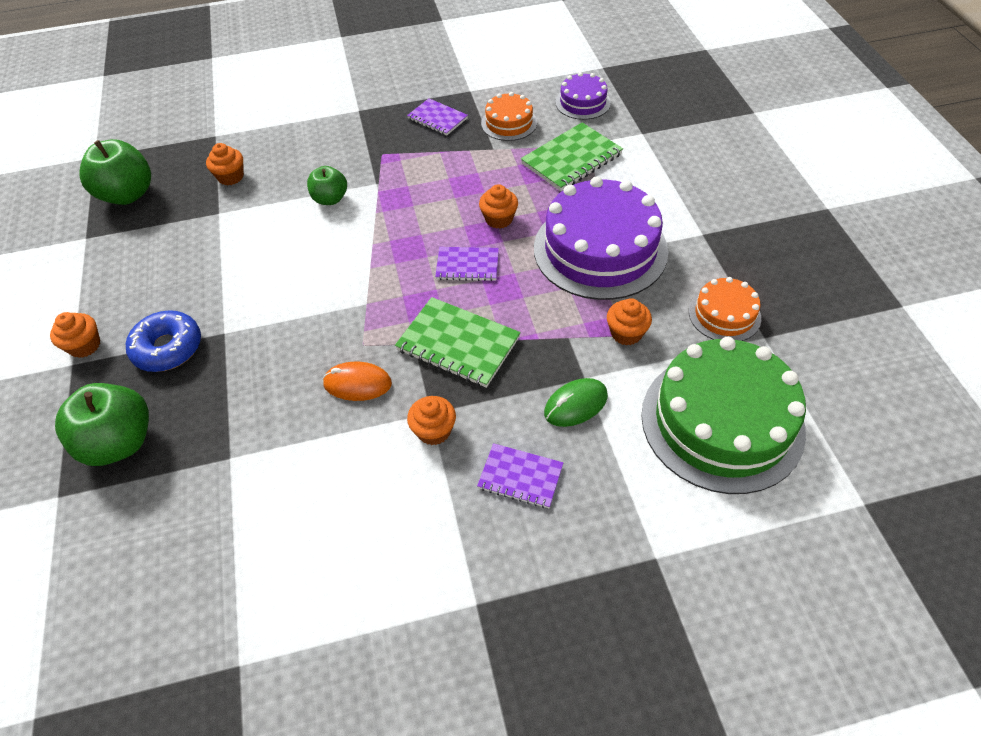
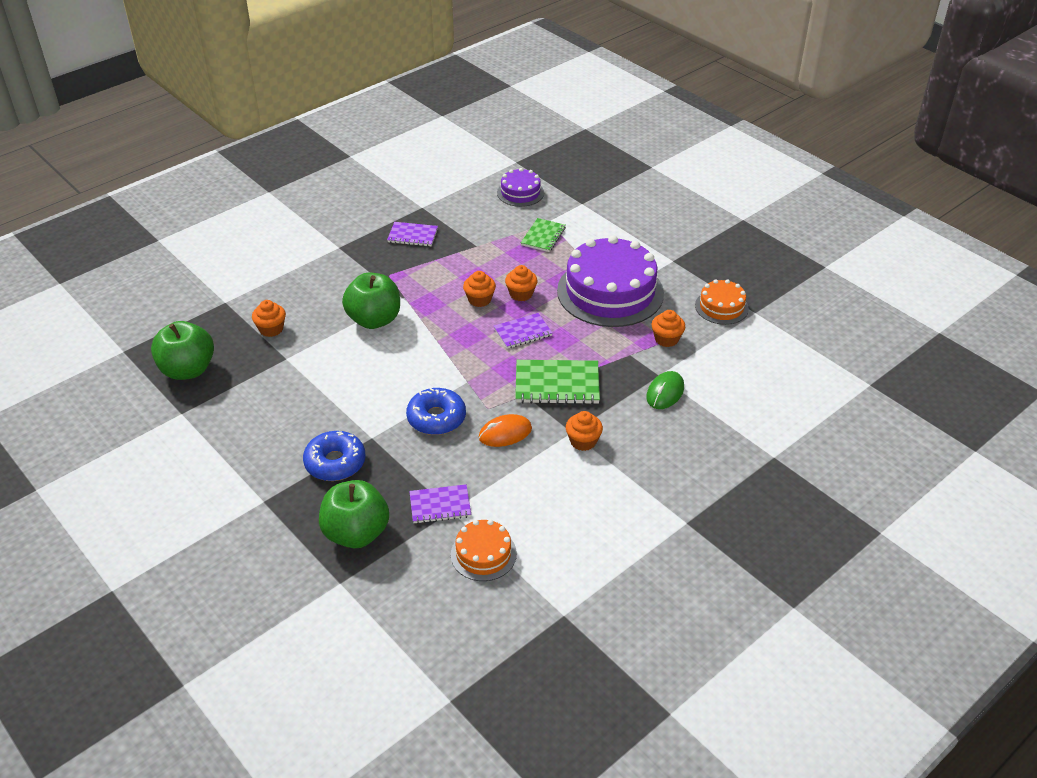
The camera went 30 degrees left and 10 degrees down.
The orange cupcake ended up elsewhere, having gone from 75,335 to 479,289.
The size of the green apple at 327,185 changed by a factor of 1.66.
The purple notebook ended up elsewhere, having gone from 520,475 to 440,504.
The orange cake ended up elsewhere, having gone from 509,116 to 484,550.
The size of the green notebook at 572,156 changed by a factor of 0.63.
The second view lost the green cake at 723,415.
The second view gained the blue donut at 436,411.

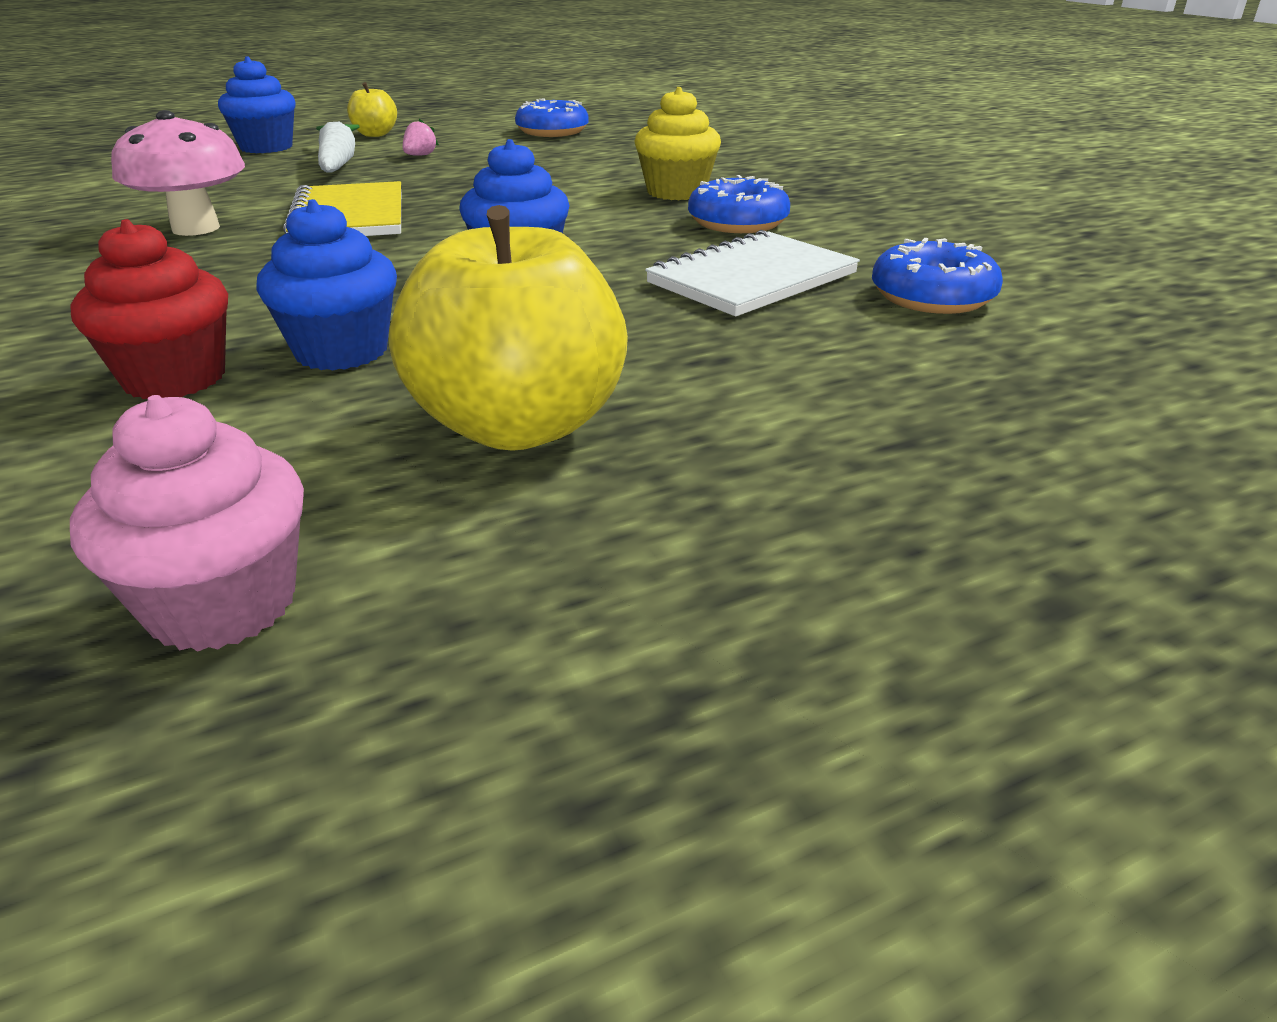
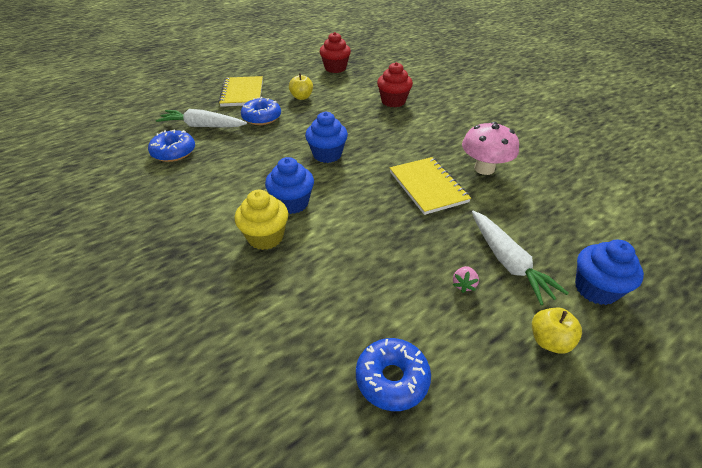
The camera went 170 degrees right and 10 degrees up.
What was the pink cupcake at 187,523 turned into the red cupcake at 335,52.
The blue cupcake ended up elsewhere, having gone from 326,285 to 289,185.
The size of the yellow apple at 508,328 changed by a factor of 0.49.
The second view lost the white notebook at 752,273.
The blue donut ended up elsewhere, having gone from 739,204 to 261,111.
The second view gained the white carrot at 201,118.
The second view gained the yellow notebook at 240,91.

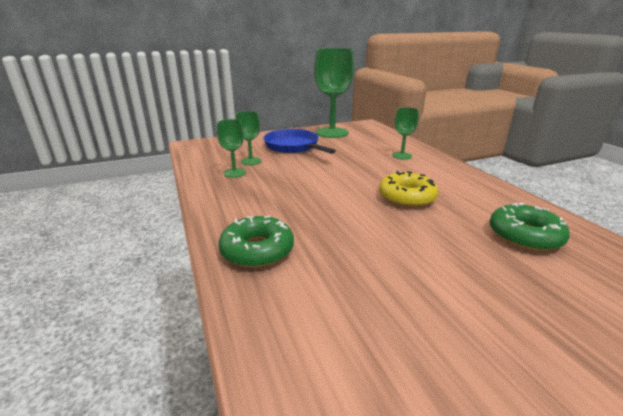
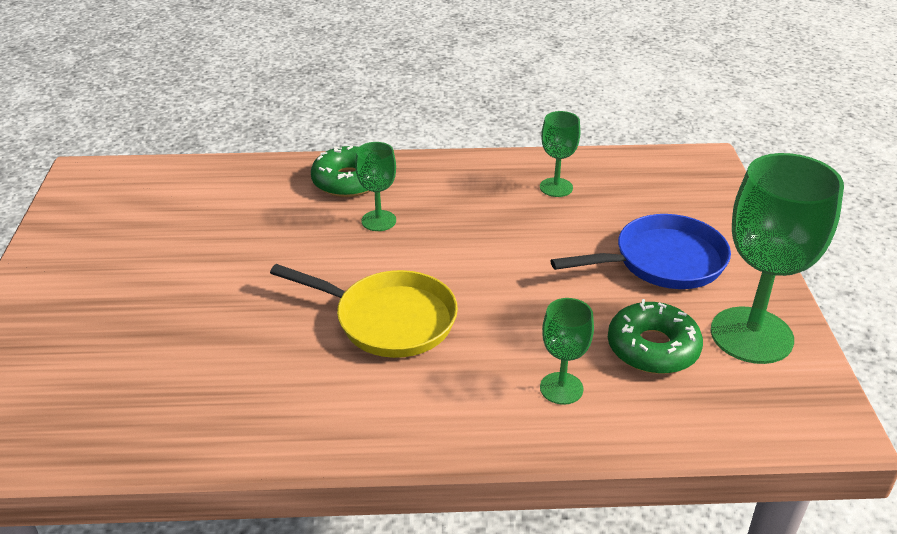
The camera went 110 degrees right and 10 degrees up.
The green goblet ended up elsewhere, having gone from 248,138 to 375,186.
Where the yellow donut stood at 409,189, the yellow pan came to stand at 364,311.
The green donut ended up elsewhere, having gone from 530,227 to 655,336.

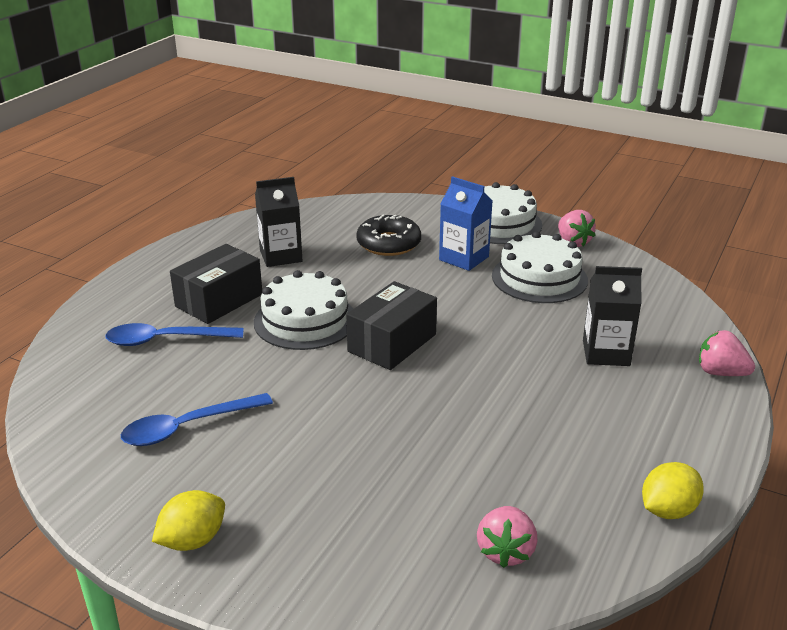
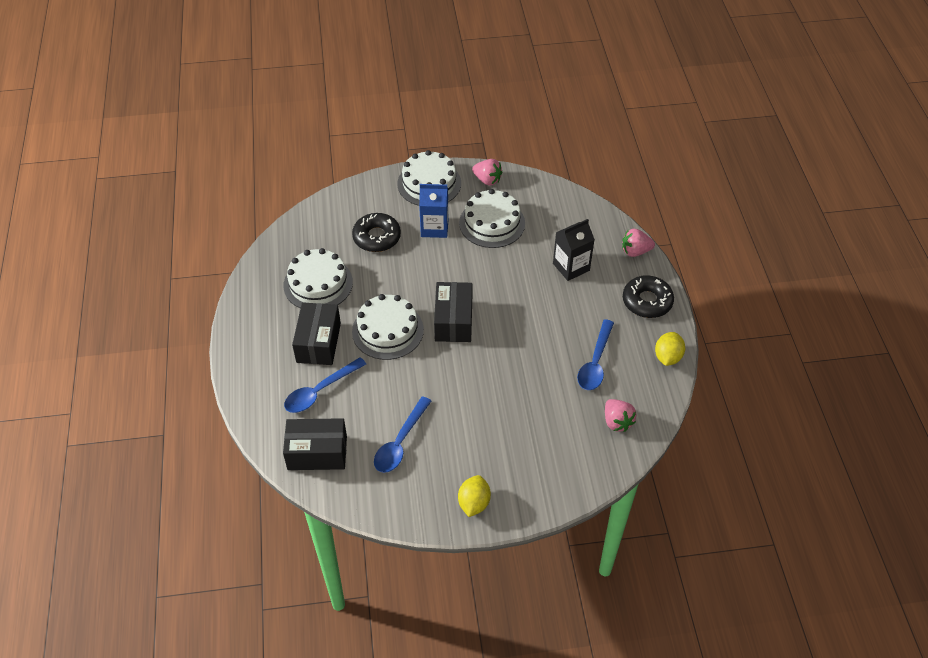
The camera went 35 degrees left and 20 degrees up.
Where the black carton stood at 278,222, the white cake came to stand at 318,278.
The second view gained the black box at 315,444.
The second view gained the blue spoon at 595,354.
The second view gained the black donut at 648,296.

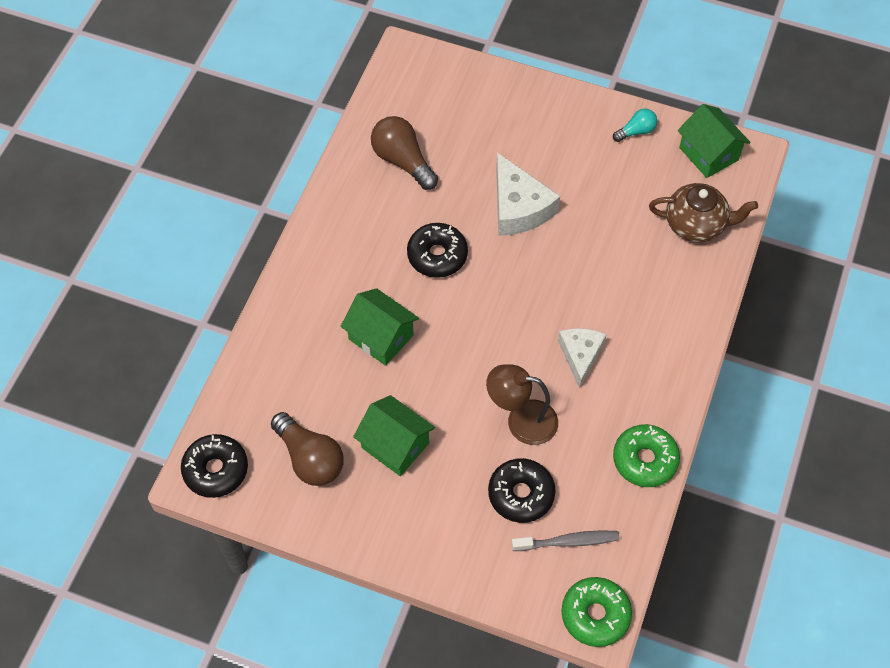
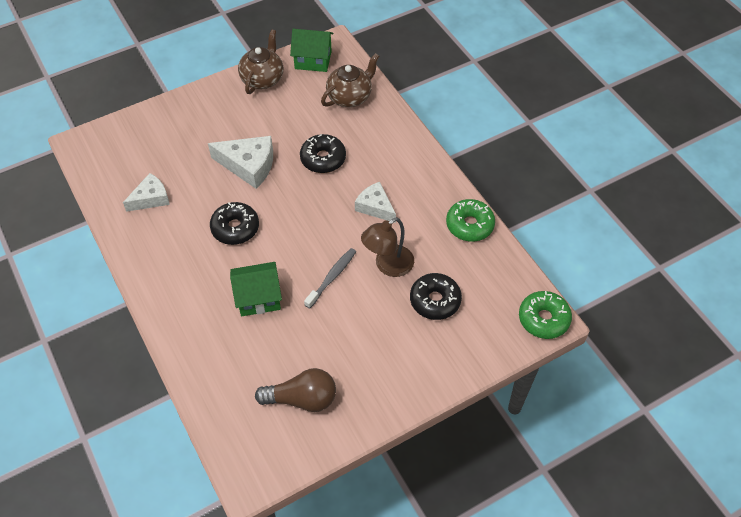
The camera went 50 degrees left and 5 degrees down.
The black donut ended up elsewhere, having gone from 214,466 to 323,153.
The second view lost the green house at 394,435.
Where the brown light bulb stood at 404,153, the white cheese came to stand at 146,192.
The grey toothbrush ended up elsewhere, having gone from 566,540 to 330,278.
Where the turquoise light bulb stood at 635,125, the brown teapot came to stand at 260,61.

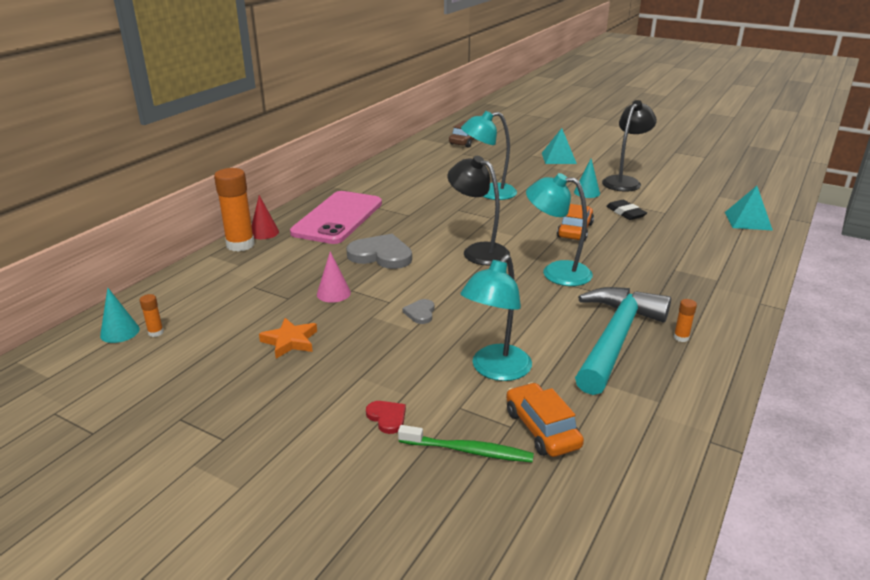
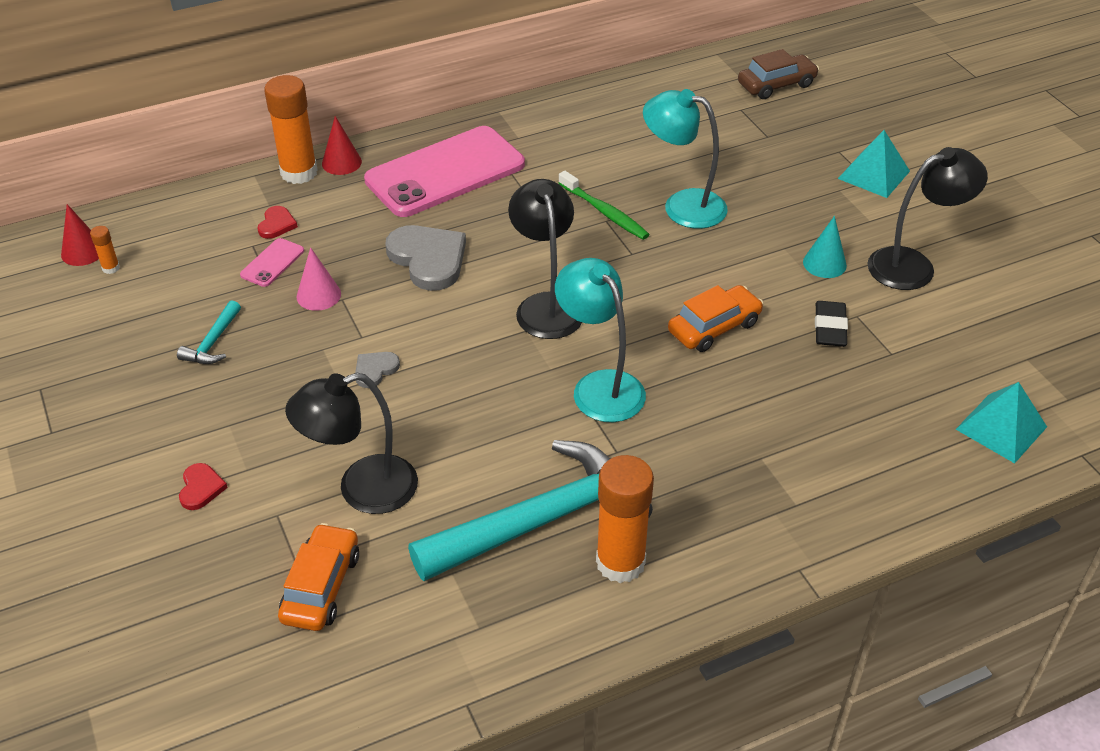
The camera went 35 degrees right and 15 degrees up.
What was the turquoise cone at 120,315 turned into the red cone at 80,235.
Where the orange star stood at 288,338, the turquoise hammer came to stand at 209,332.
The green toothbrush ended up elsewhere, having gone from 466,443 to 603,205.
What was the turquoise lamp at 496,318 turned into the black lamp at 351,443.
The size of the orange glue stick at 685,320 changed by a factor of 2.30.
The second view gained the pink phone at 272,262.
The second view gained the red heart at 277,222.

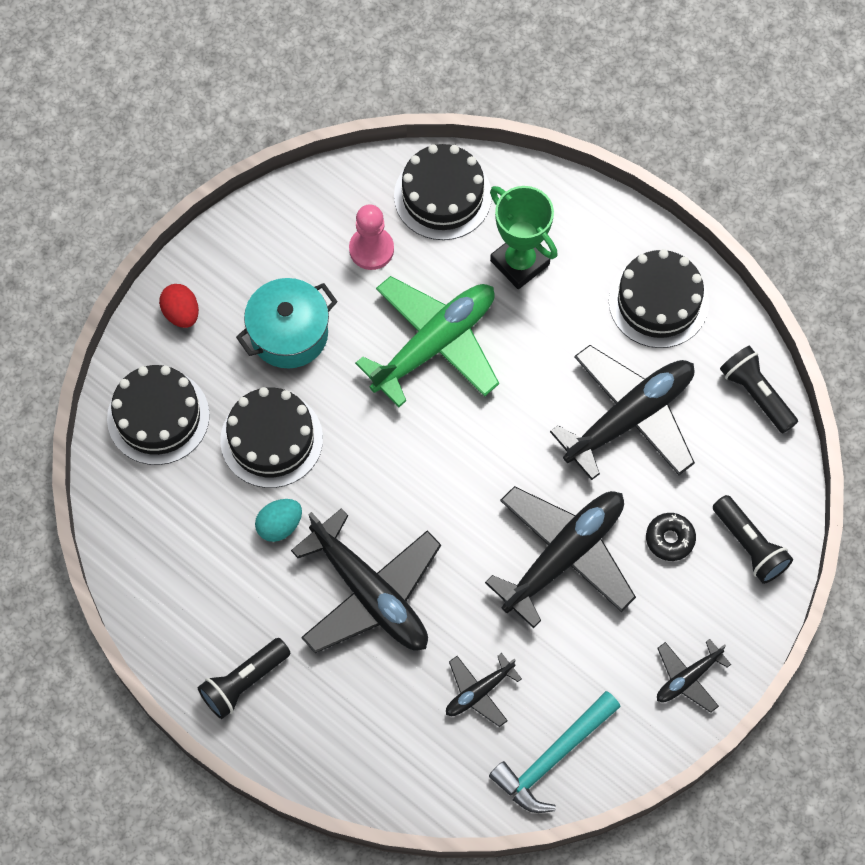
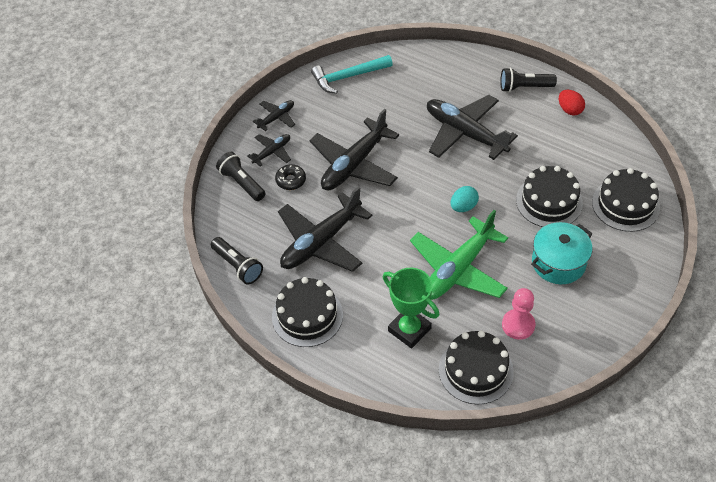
The camera went 175 degrees right and 15 degrees down.
The red egg ended up elsewhere, having gone from 179,306 to 572,103.
The black flashlight at 244,678 ended up facing another way, 135 degrees counterclockwise from before.
The turquoise egg ended up elsewhere, having gone from 278,520 to 465,199.
The black plane ended up elsewhere, having gone from 484,690 to 269,150.
The turquoise hammer at 555,752 ended up facing another way, 150 degrees counterclockwise from before.

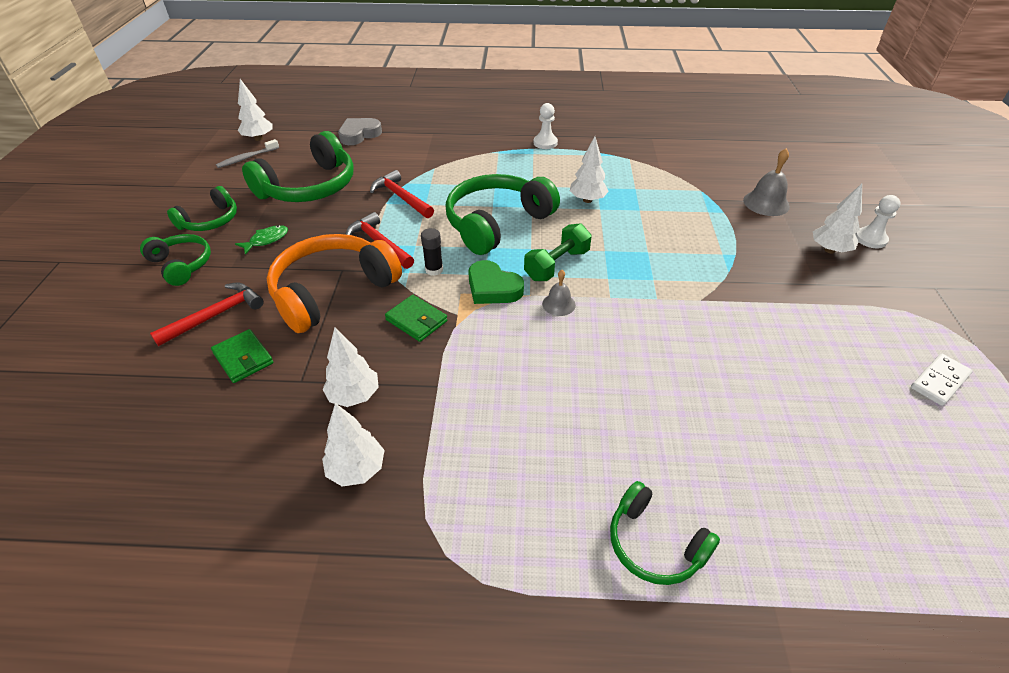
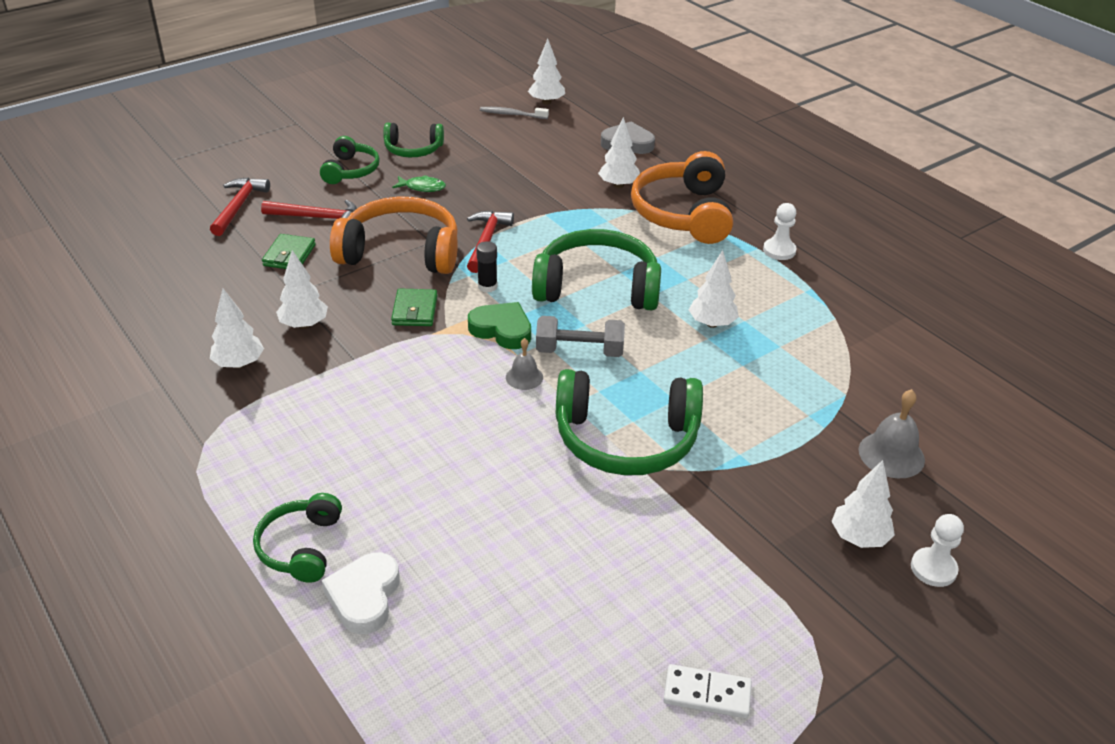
The camera went 50 degrees right and 5 degrees down.
The green headphones ended up elsewhere, having gone from 297,166 to 629,422.
The red hammer ended up elsewhere, having gone from 402,194 to 240,206.
The green heart at 496,282 ended up facing another way, 120 degrees clockwise from before.
What was the green dumbbell at 558,252 turned into the grey dumbbell at 580,336.
The second view gained the white heart at 361,593.
The second view gained the white tree at 619,152.
The second view gained the orange headphones at 682,197.

